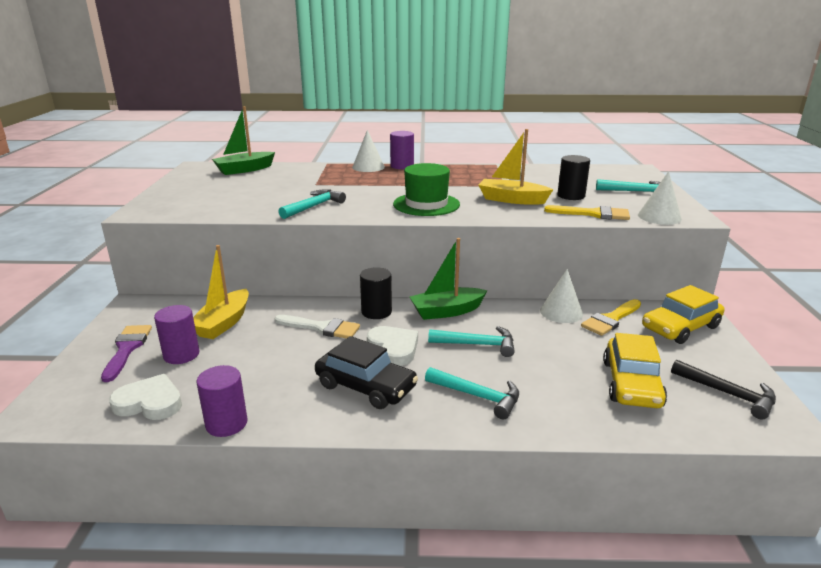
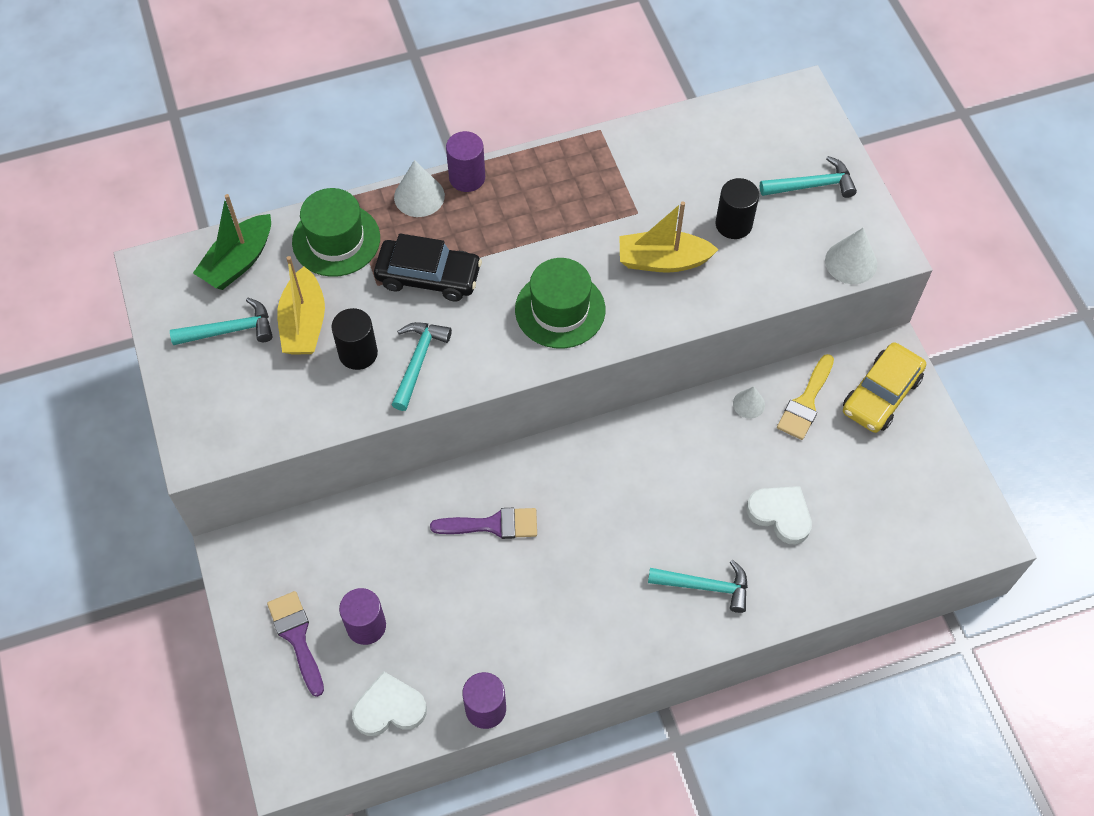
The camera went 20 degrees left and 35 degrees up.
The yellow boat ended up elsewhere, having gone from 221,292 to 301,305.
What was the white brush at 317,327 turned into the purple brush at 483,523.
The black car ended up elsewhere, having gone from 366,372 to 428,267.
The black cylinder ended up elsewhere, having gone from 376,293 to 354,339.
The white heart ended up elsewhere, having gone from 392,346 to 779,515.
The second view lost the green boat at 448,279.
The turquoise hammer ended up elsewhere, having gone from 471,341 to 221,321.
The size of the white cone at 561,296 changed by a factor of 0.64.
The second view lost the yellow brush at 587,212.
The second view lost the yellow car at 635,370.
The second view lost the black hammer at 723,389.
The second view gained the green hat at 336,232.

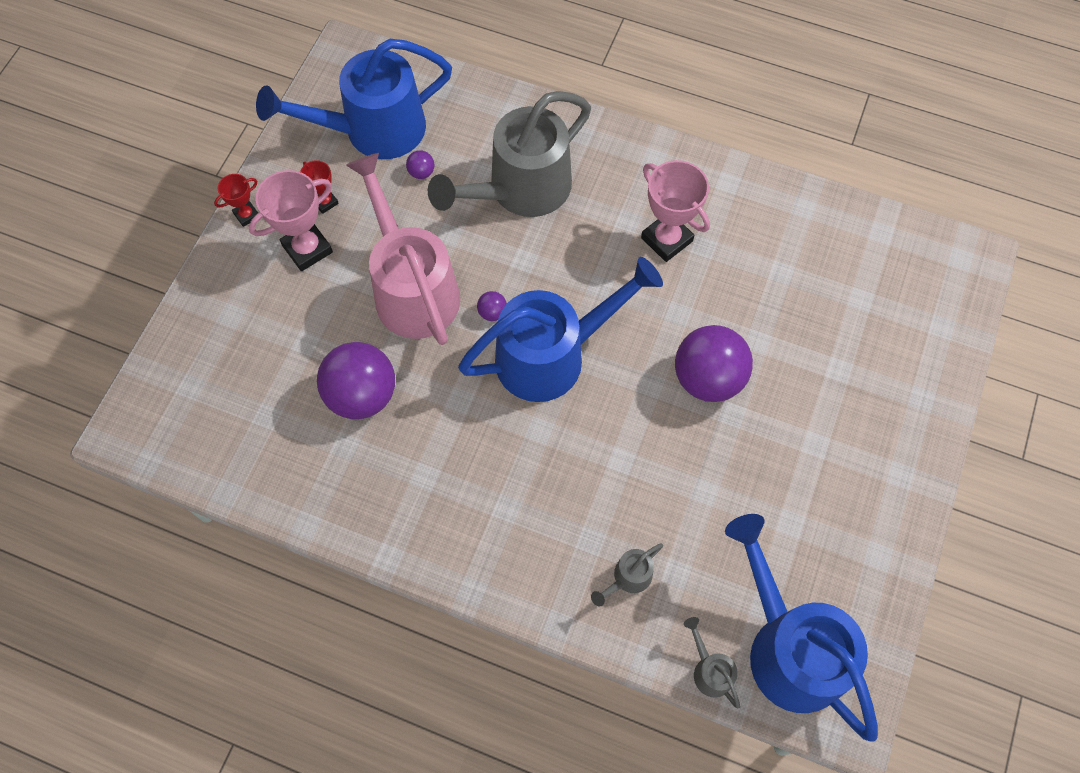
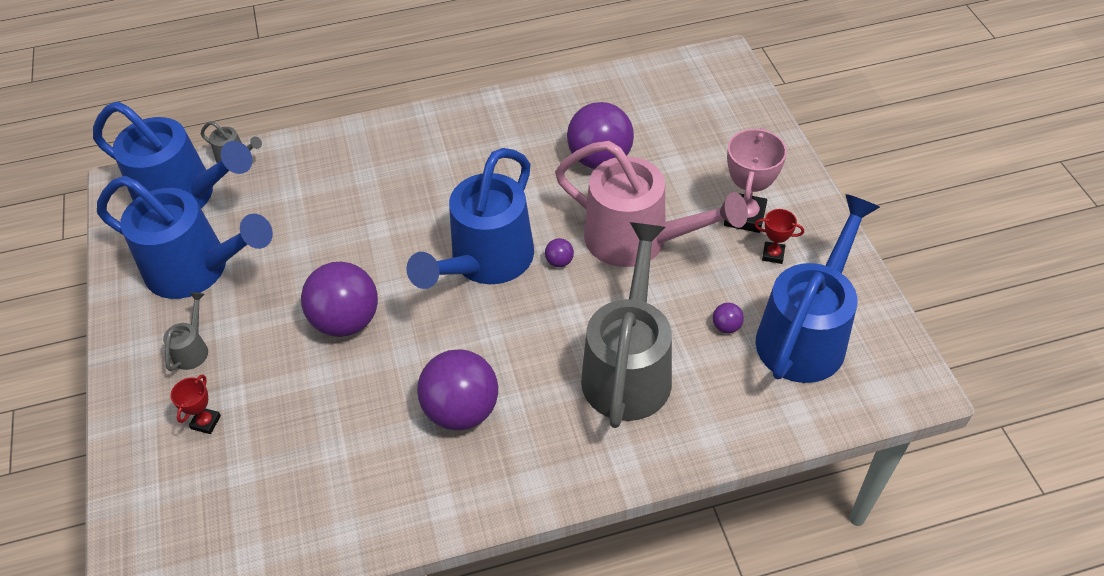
The camera went 145 degrees right and 15 degrees down.
The red trophy ended up elsewhere, having gone from 236,200 to 195,404.
The grey watering can ended up elsewhere, having gone from 627,574 to 185,331.
Where the pink trophy stood at 675,211, the purple ball came to stand at 457,389.
The second view gained the blue watering can at 185,237.

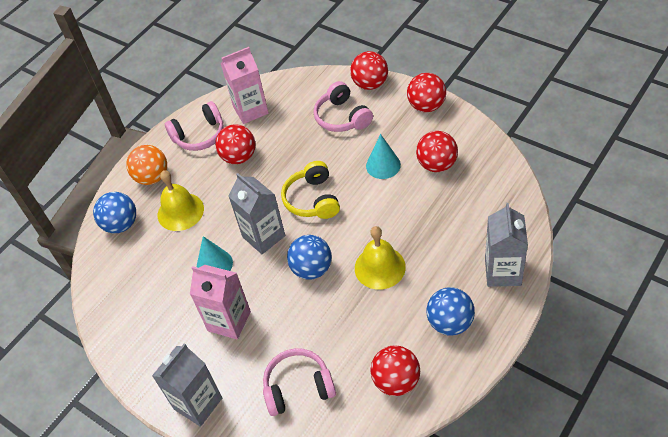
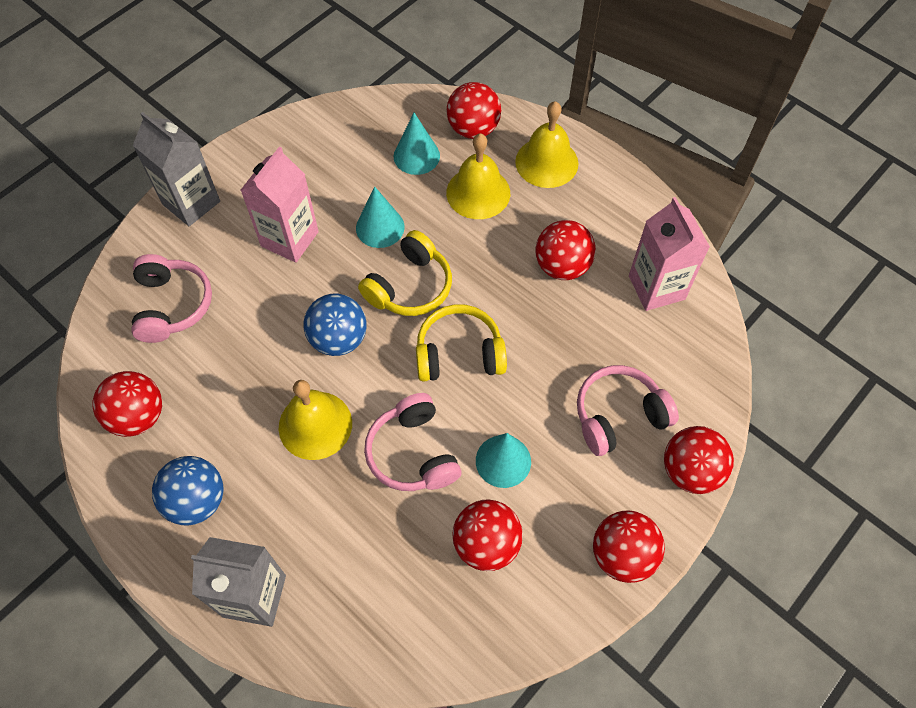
The camera went 90 degrees right and 10 degrees up.
What was the blue ball at 114,212 turned into the red ball at 473,110.
Where the orange ball stood at 146,165, the yellow bell came to stand at 546,144.
The pink headphones ended up elsewhere, having gone from 194,126 to 412,442.
Where the grey carton stood at 256,213, the yellow headphones came to stand at 405,273.
The second view gained the turquoise cone at 417,144.

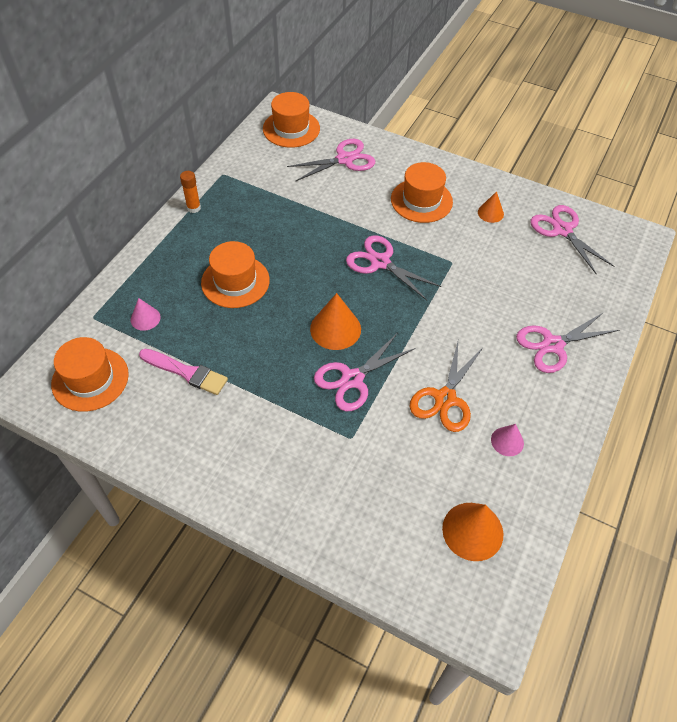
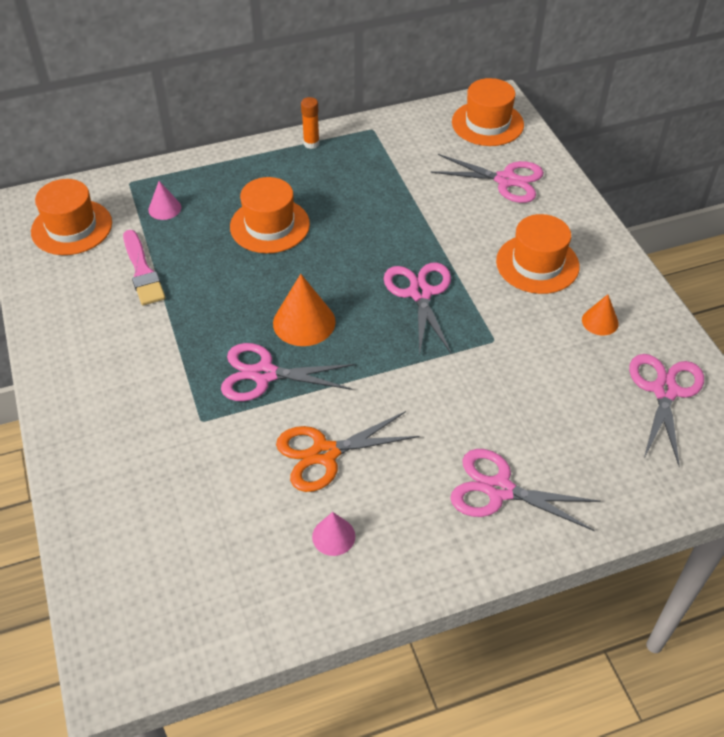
The camera went 45 degrees right and 5 degrees down.
The second view lost the orange cone at 472,532.

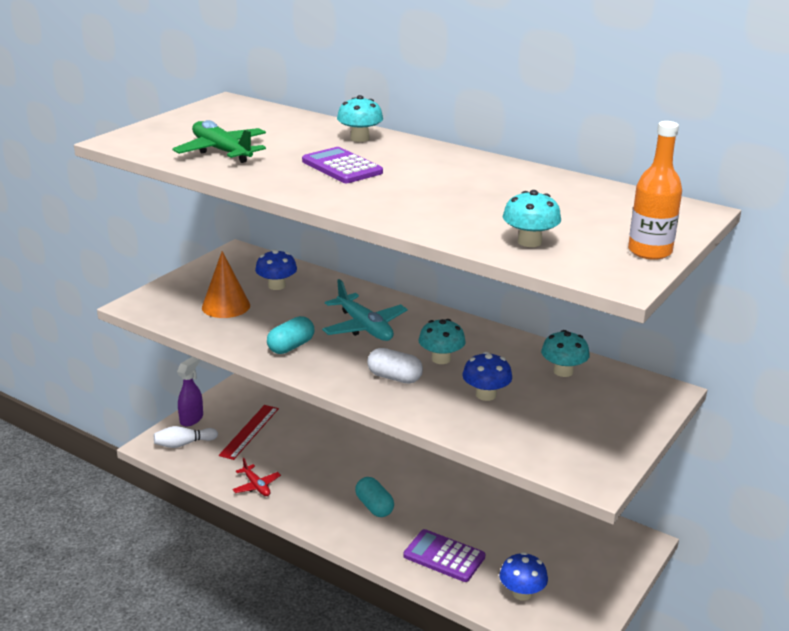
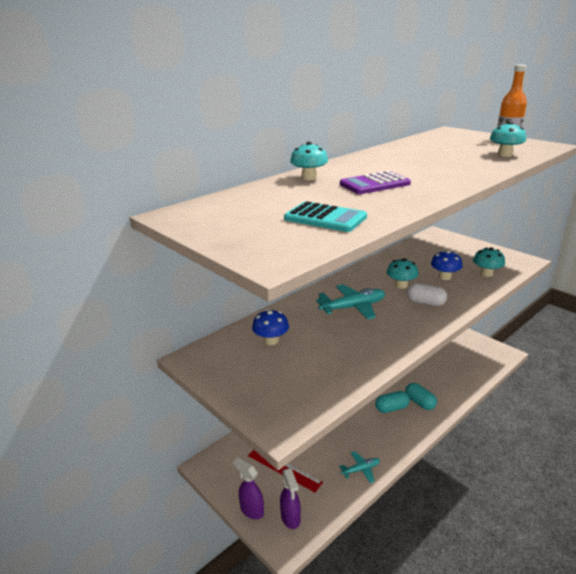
The camera went 75 degrees left and 0 degrees up.
Where the white bowling pin stood at 186,437, the purple spray bottle came to stand at 290,498.
Where the green plane stood at 219,141, the turquoise calculator came to stand at 325,216.
The second view lost the orange cone at 226,284.
What was the red plane at 256,477 turned into the turquoise plane at 359,467.
The turquoise capsule ended up elsewhere, having gone from 290,335 to 421,396.
The white capsule at 395,365 ended up facing another way, 75 degrees clockwise from before.
The second view lost the purple calculator at 444,555.
The second view lost the blue mushroom at 524,576.
The turquoise mushroom ended up elsewhere, having gone from 565,353 to 489,262.

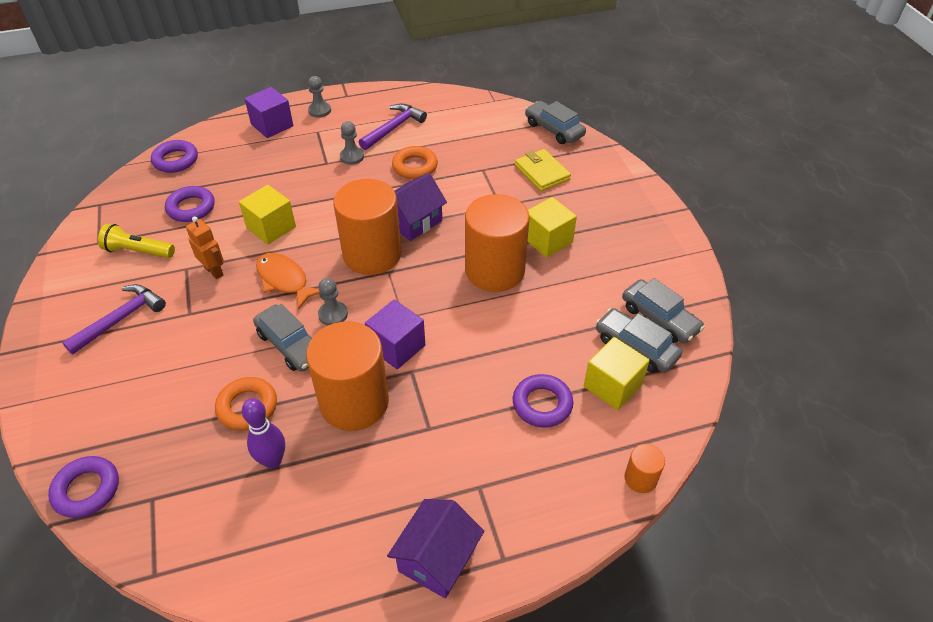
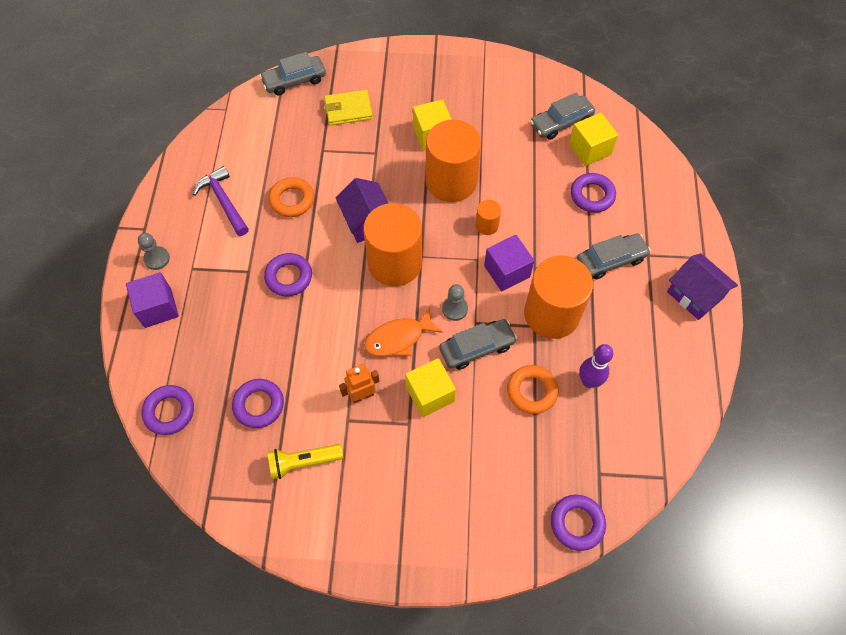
The camera went 70 degrees left and 15 degrees up.
The second view lost the purple hammer at 114,319.
The yellow flashlight at 136,241 ended up facing another way, 45 degrees clockwise from before.
The yellow cube ended up elsewhere, having gone from 267,214 to 430,387.
The second view lost the grey pawn at 352,143.
The grey car ended up elsewhere, having gone from 663,311 to 614,256.
The orange cylinder ended up elsewhere, having gone from 644,468 to 488,217.
The second view gained the purple ring at 288,274.

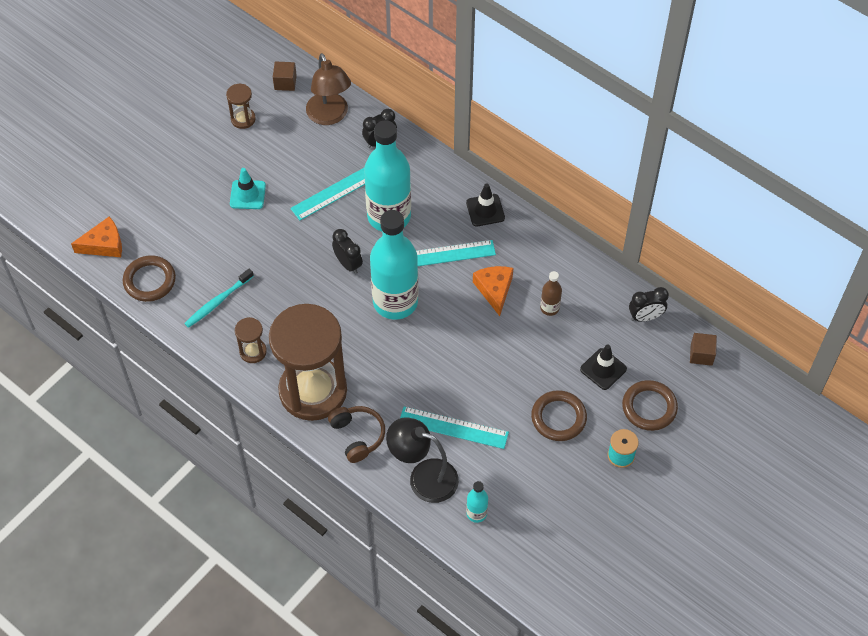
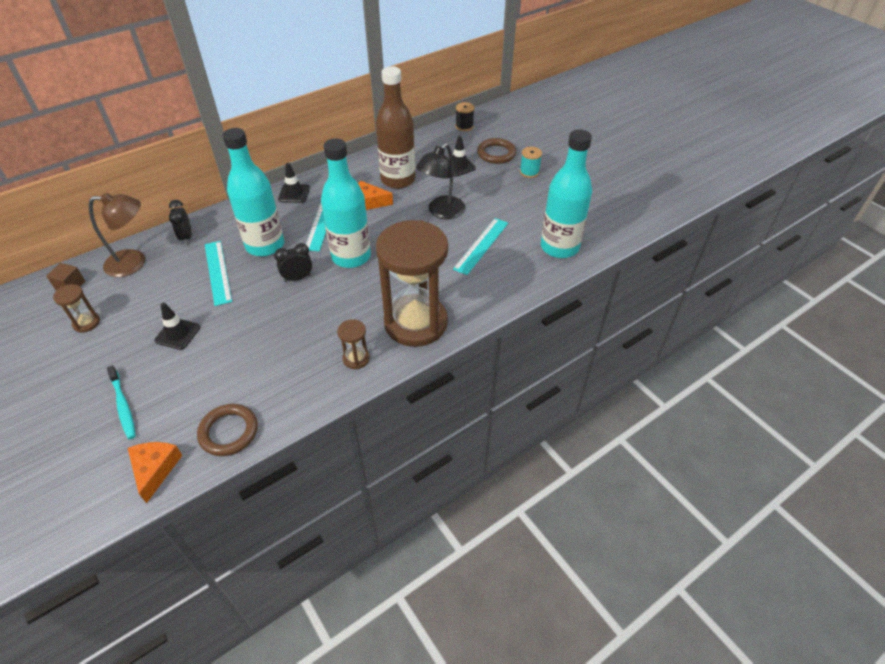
The camera went 75 degrees left and 10 degrees down.
The turquoise toothbrush ended up elsewhere, having gone from 219,298 to 121,402.
What was the turquoise traffic cone at 248,188 turned into the black traffic cone at 177,326.
The second view lost the brown headphones at 356,434.
The black lamp ended up elsewhere, having gone from 422,460 to 440,181.
The size of the turquoise bottle at 477,502 changed by a factor of 2.36.
The second view lost the brown ring at 559,415.
The size of the brown bottle at 551,293 changed by a factor of 2.36.
The second view lost the black clock at 649,304.
Where the brown cube stood at 703,349, the black spool came to stand at 464,116.

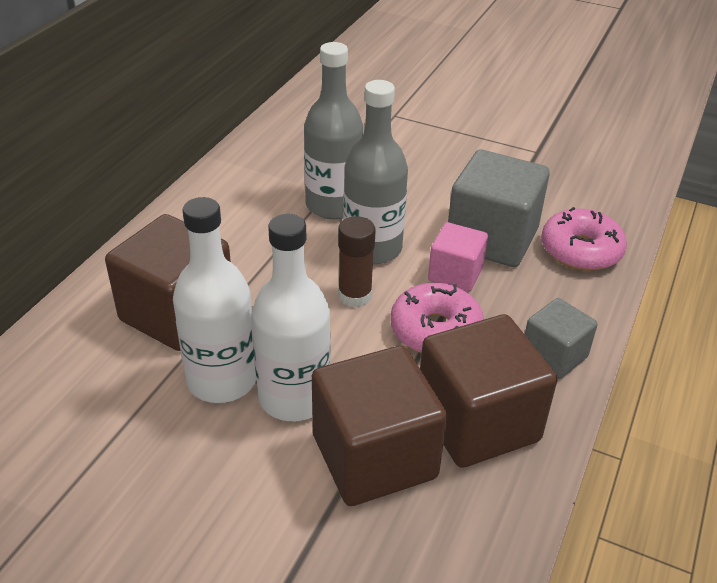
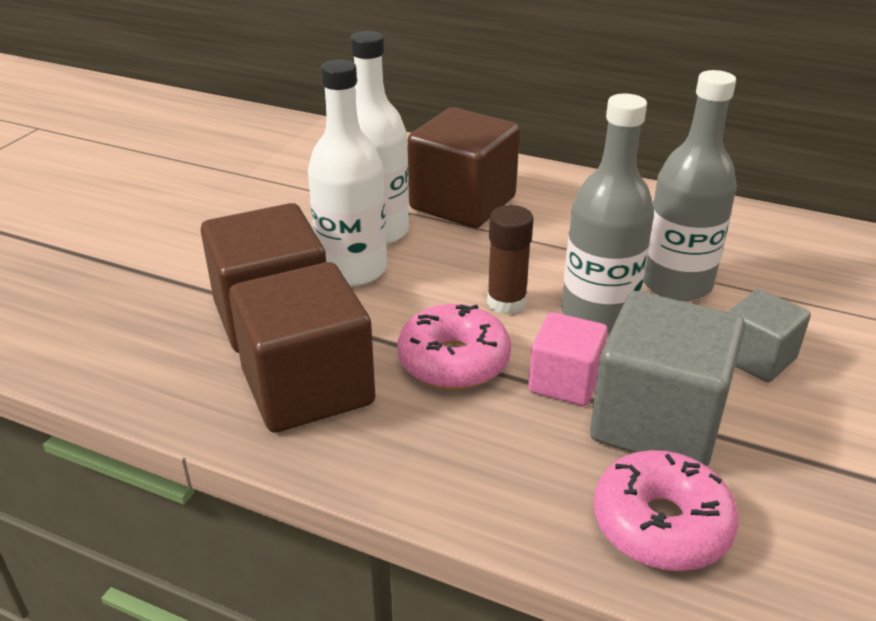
The camera went 90 degrees right and 5 degrees down.
The grey cube ended up elsewhere, having gone from 561,338 to 770,335.

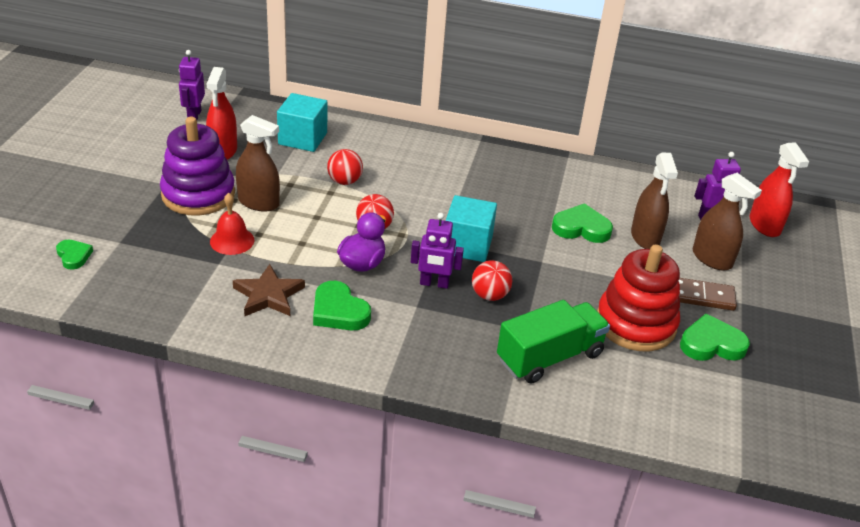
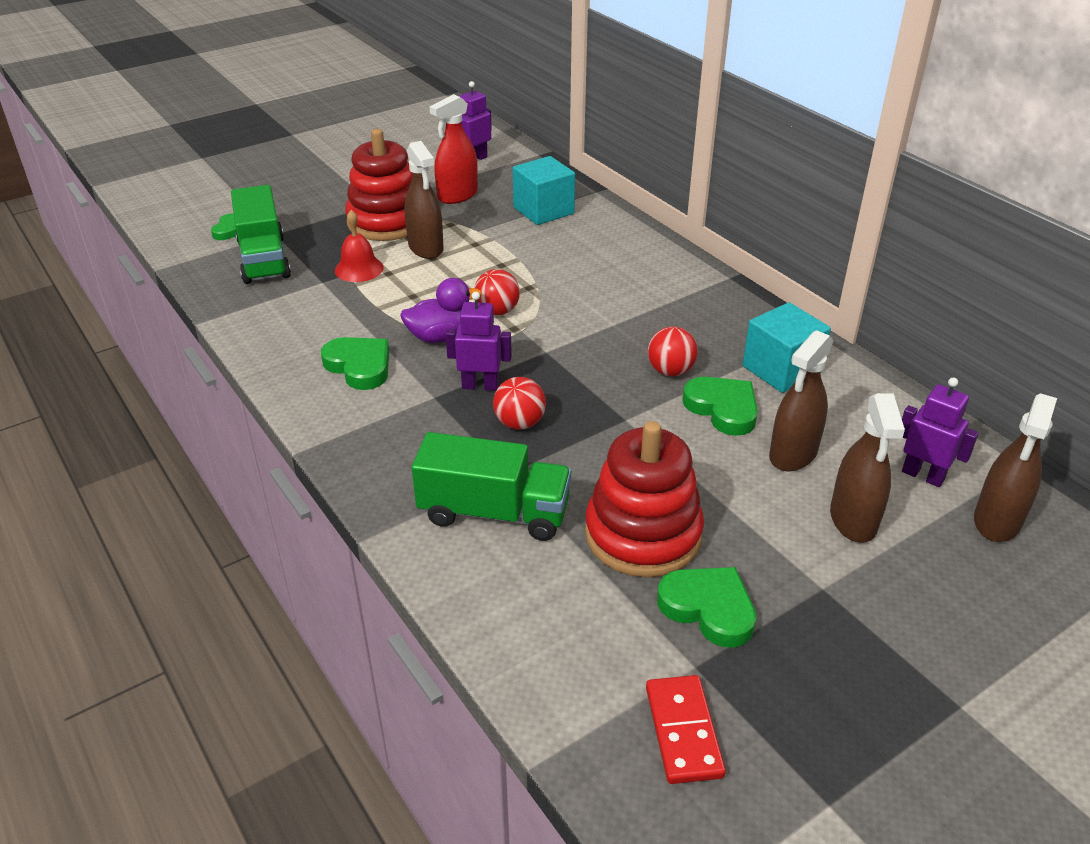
The camera went 45 degrees right and 0 degrees up.
What was the purple stacking toy at 197,166 turned into the red stacking toy at 379,185.
The second view lost the brown star at 269,290.
The green heart at 342,305 ended up facing another way, 135 degrees clockwise from before.
The red ball ended up elsewhere, having gone from 345,167 to 673,351.
The purple robot at 437,251 ended up facing another way, 135 degrees clockwise from before.
The turquoise cube ended up elsewhere, having gone from 471,228 to 787,347.
The second view lost the brown domino at 708,294.
What was the red spray bottle at 779,189 turned into the brown spray bottle at 1015,467.
The second view gained the green truck at 261,234.
The second view gained the red domino at 686,729.

